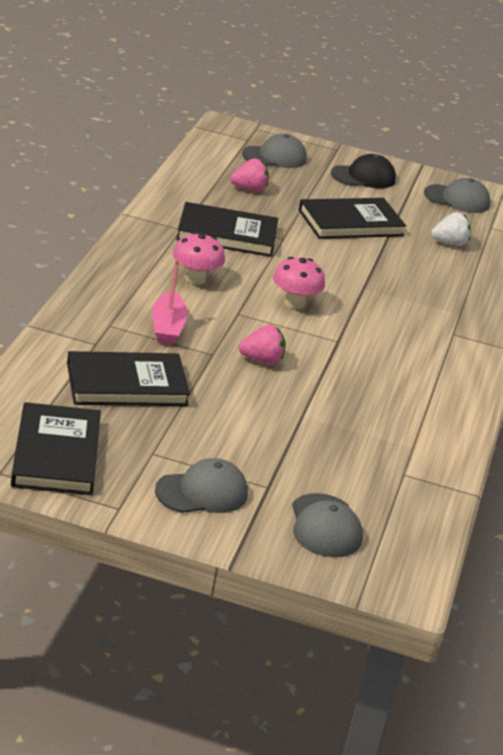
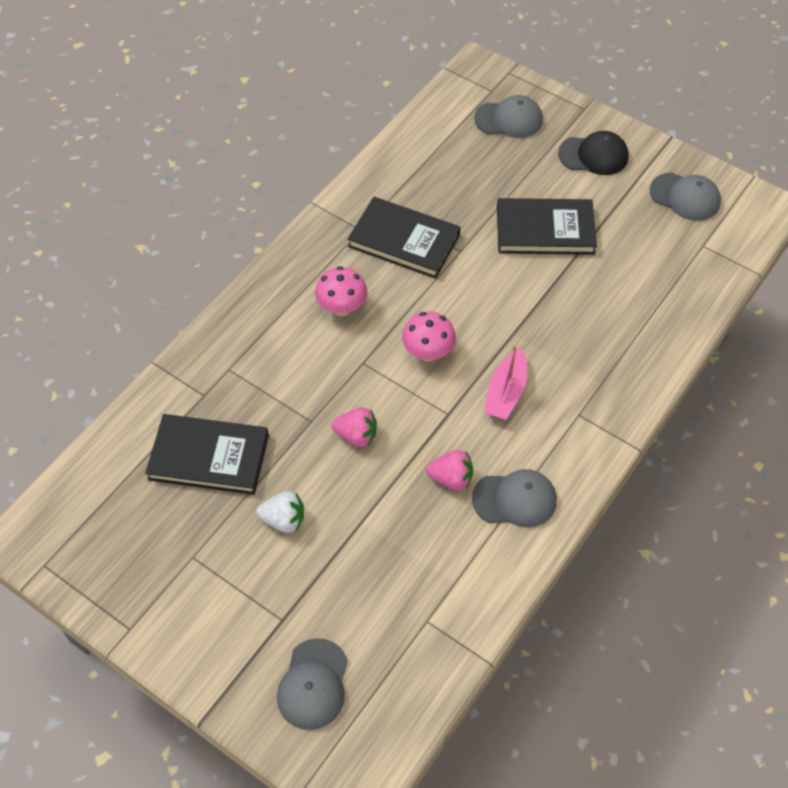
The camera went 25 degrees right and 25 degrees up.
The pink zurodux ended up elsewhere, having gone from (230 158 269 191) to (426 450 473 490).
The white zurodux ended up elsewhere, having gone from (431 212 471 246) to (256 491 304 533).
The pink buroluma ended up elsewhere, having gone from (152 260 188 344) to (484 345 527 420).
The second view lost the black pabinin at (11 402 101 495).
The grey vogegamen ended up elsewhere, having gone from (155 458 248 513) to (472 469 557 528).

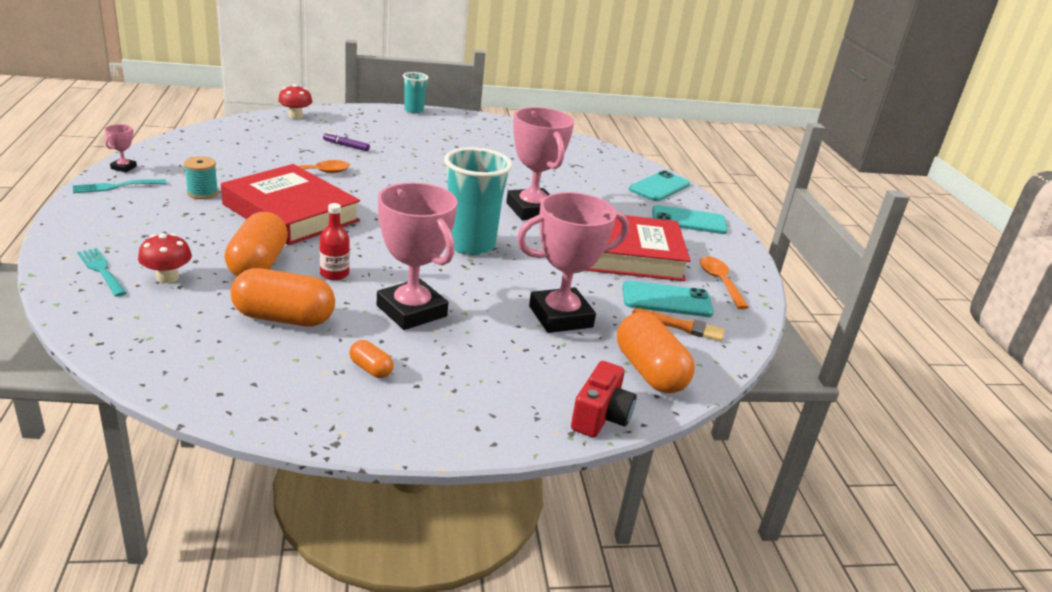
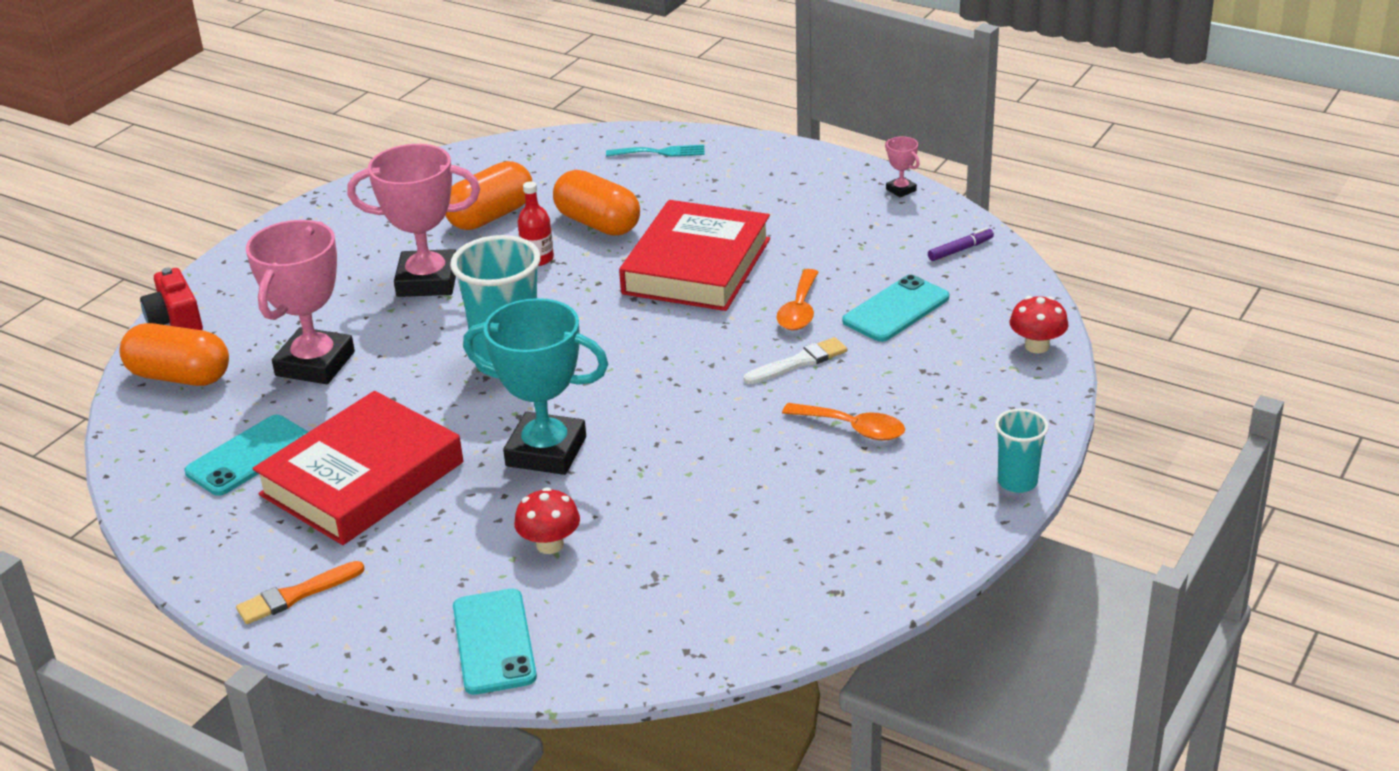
The camera went 135 degrees right and 5 degrees up.
What was the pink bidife at (506 107 574 220) turned into the turquoise bidife at (463 298 608 475).
The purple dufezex ended up elsewhere, having gone from (323 132 370 151) to (928 227 994 261).
The second view lost the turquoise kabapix at (184 156 218 199).
The red pabinin at (221 164 360 245) ended up facing another way, 60 degrees counterclockwise from before.
The second view lost the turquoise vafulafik at (73 179 166 193).
The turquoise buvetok ended up elsewhere, having gone from (652 205 728 234) to (842 275 949 342).
The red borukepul ended up elsewhere, having gone from (138 233 192 283) to (514 487 580 554).
The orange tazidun ended up elsewhere, having gone from (700 256 749 309) to (782 403 905 441).
The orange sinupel ended up elsewhere, having gone from (632 308 725 341) to (236 561 365 624).
The second view lost the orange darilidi at (349 340 394 378).
The second view gained the white sinupel at (744 337 847 384).

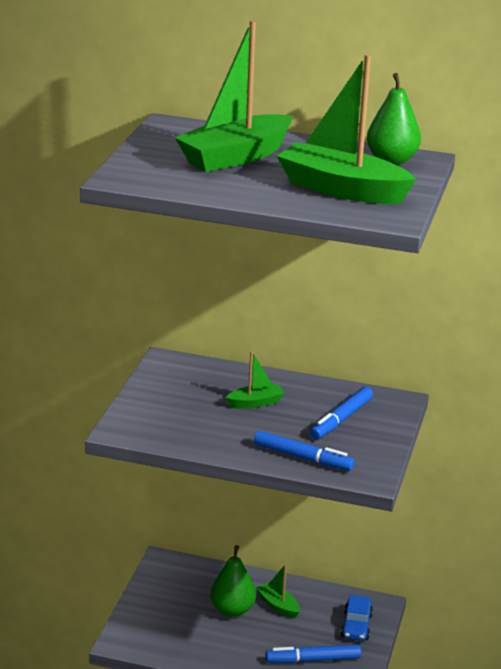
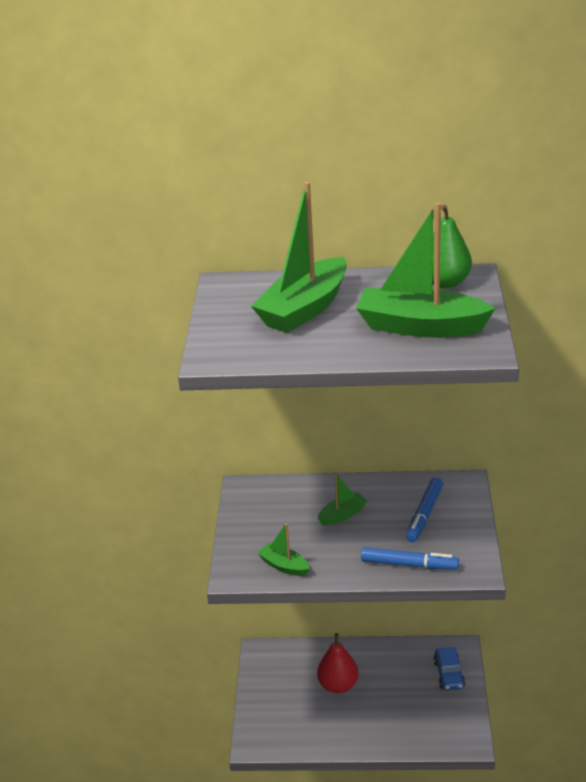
The camera went 10 degrees left and 5 degrees up.
What was the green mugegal at (210 545 256 617) turned into the red mugegal at (317 633 358 693).
The green buroluma ended up elsewhere, having gone from (256 564 300 618) to (258 523 310 576).
The second view lost the blue dufezex at (266 644 361 663).

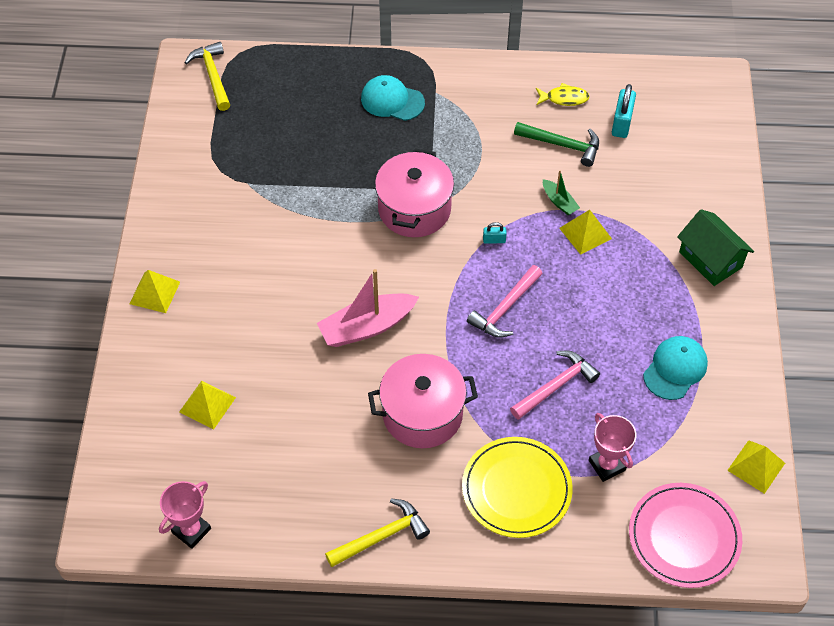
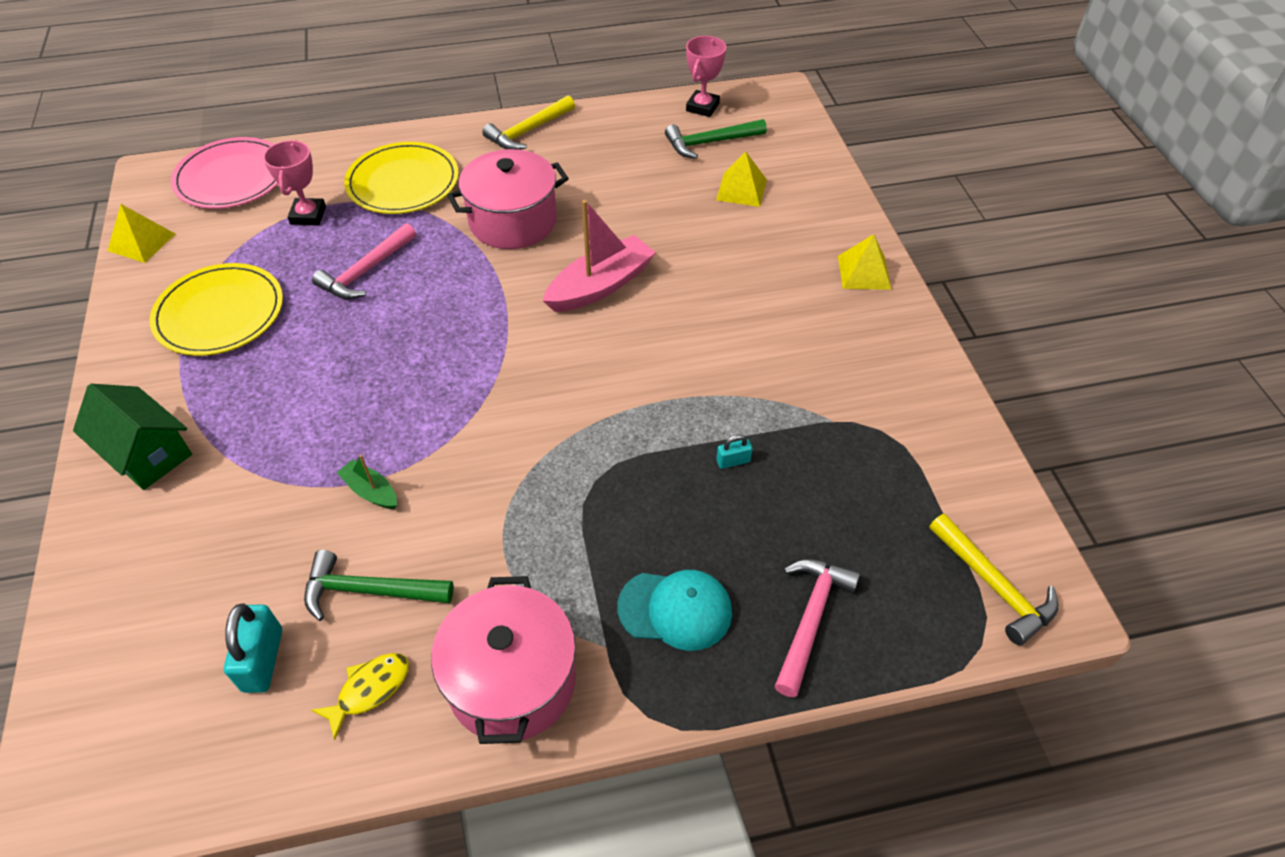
The camera went 165 degrees right and 5 degrees down.
The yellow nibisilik at (536 83 590 106) ended up facing another way, 150 degrees clockwise from before.
The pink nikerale ended up elsewhere, having gone from (375 148 454 237) to (431 576 576 744).
The second view lost the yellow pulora at (559 210 612 255).
The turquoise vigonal ended up elsewhere, having gone from (483 222 507 244) to (716 434 752 469).
The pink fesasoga ended up elsewhere, having gone from (467 265 543 338) to (775 559 860 697).
Where the turquoise vogegamen stood at (643 336 708 400), the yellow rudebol came to stand at (150 263 283 356).
The pink bidife at (589 413 636 482) ended up facing another way, 45 degrees clockwise from before.
The second view gained the green fesasoga at (665 119 767 159).

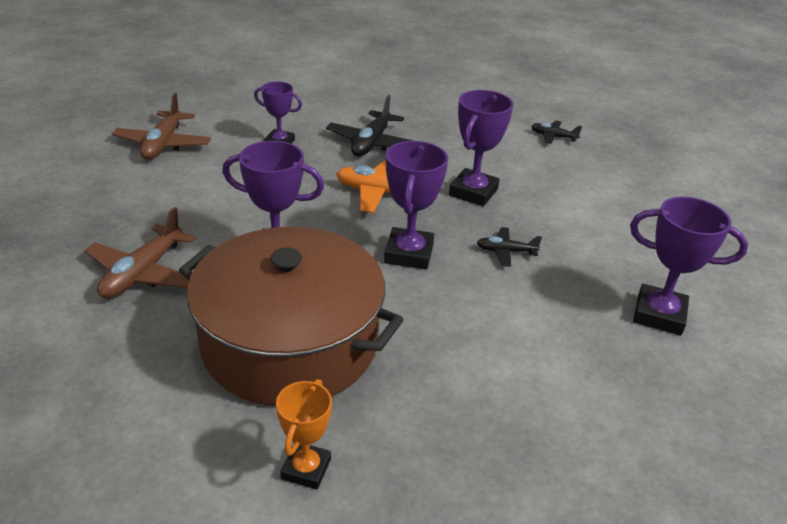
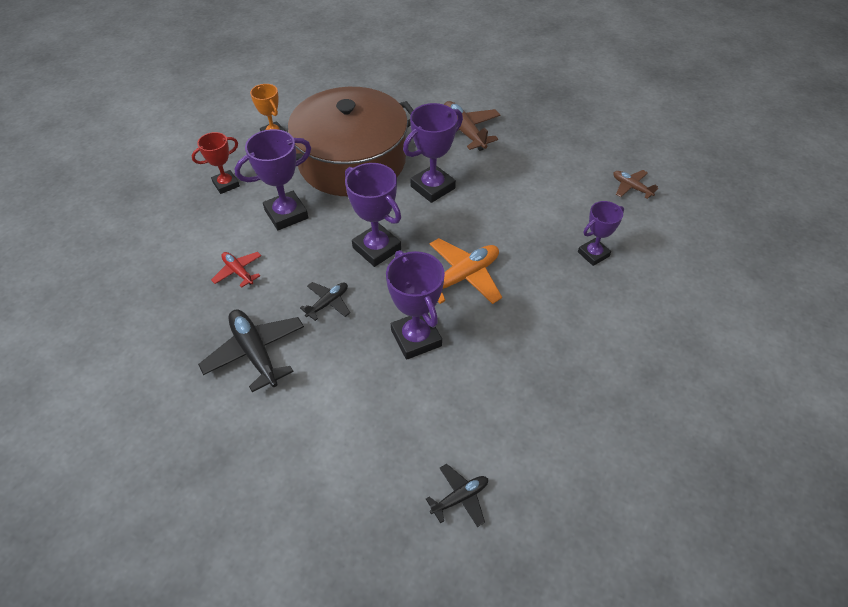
The camera went 130 degrees right and 15 degrees up.
The size of the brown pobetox at (112 93 211 160) changed by a factor of 0.56.
The black pobetox ended up elsewhere, having gone from (326 95 413 156) to (198 309 304 392).
The purple bidife ended up elsewhere, having gone from (630 197 748 336) to (235 129 311 230).
The second view gained the red bidife at (192 132 240 194).
The second view gained the red pobetox at (211 252 262 288).

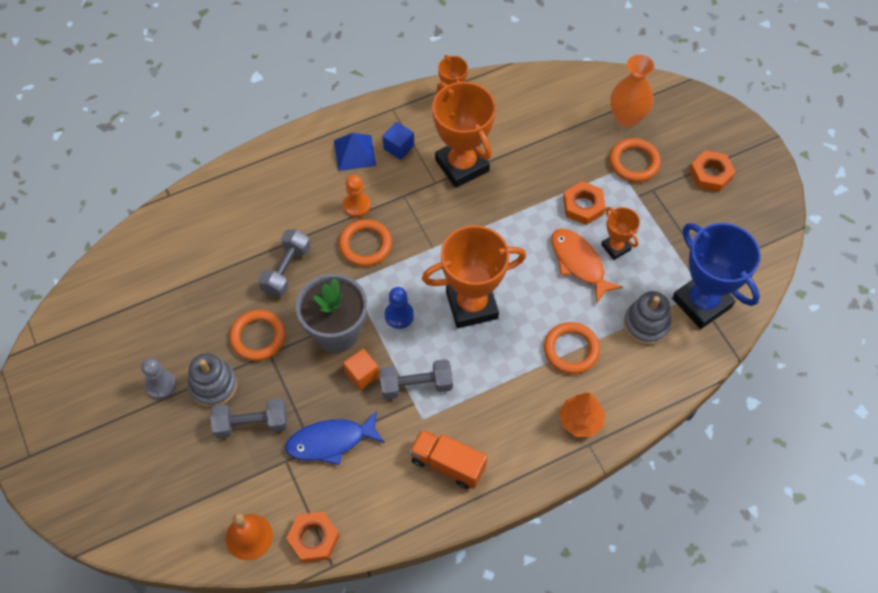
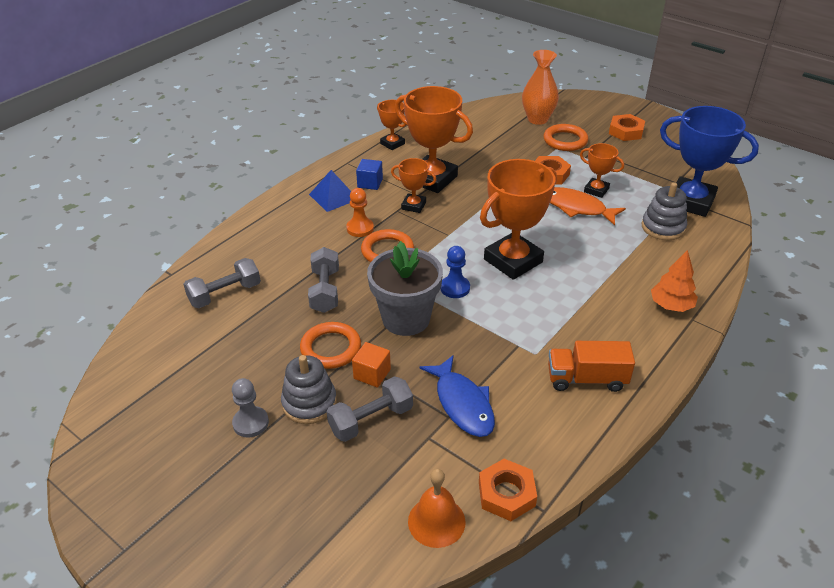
The camera went 25 degrees left and 20 degrees down.
The second view lost the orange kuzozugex at (544 322 600 374).
The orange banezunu ended up elsewhere, having gone from (343 349 380 390) to (352 342 391 388).
The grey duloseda ended up elsewhere, having gone from (379 359 453 399) to (184 258 261 308).
The blue nibisilik at (285 411 385 465) ended up facing another way, 75 degrees counterclockwise from before.
The second view gained the orange bidife at (391 158 436 213).

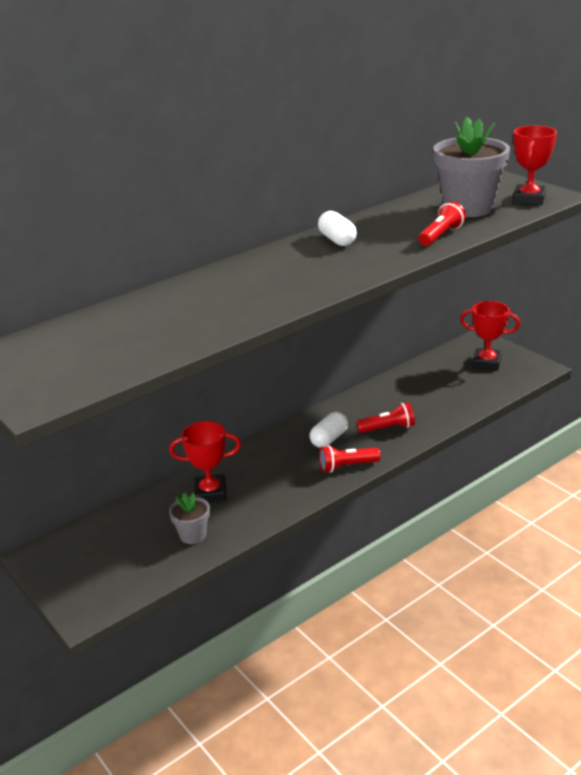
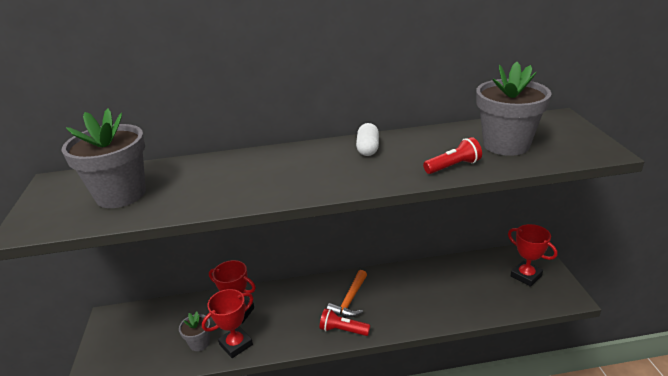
The camera went 30 degrees right and 0 degrees up.
The red bidife ended up elsewhere, having gone from (513 126 557 205) to (202 289 253 358).
The second view lost the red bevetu at (356 402 415 433).
Where the white darilidi stood at (310 412 348 448), the orange fesasoga came to stand at (327 270 367 317).
The second view gained the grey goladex at (61 108 146 208).

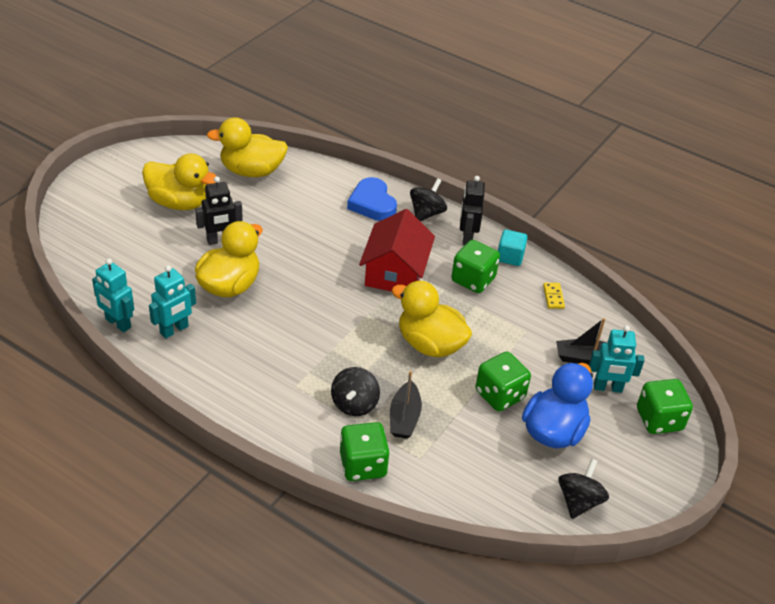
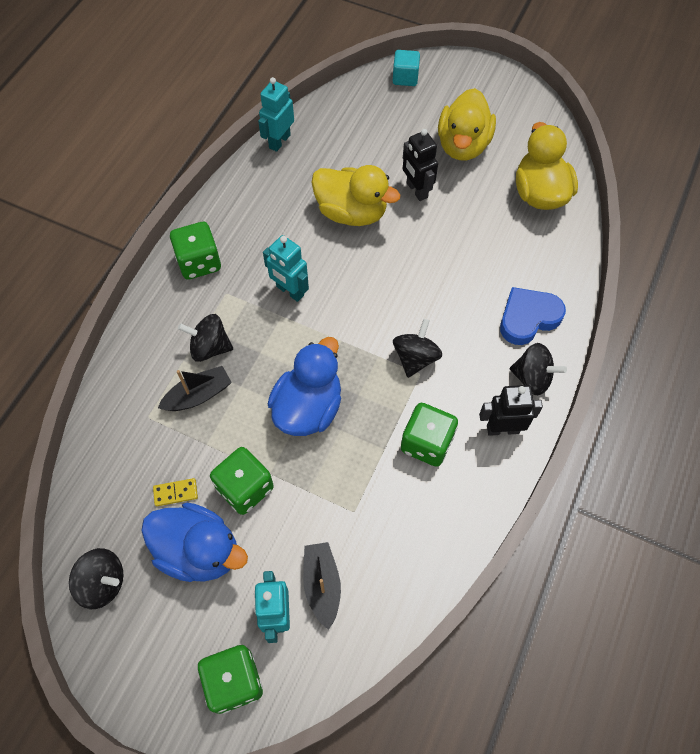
The camera went 85 degrees right and 20 degrees up.
Where the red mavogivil stood at (359 209 435 292), the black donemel came to stand at (393 319 442 378).
The turquoise banezunu ended up elsewhere, having gone from (498 230 528 266) to (393 50 420 86).
The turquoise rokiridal ended up elsewhere, having gone from (149 265 196 339) to (263 235 309 302).
What was the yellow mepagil at (392 281 472 358) turned into the blue mepagil at (268 337 341 436).
The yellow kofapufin ended up elsewhere, having gone from (543 283 565 309) to (153 478 198 506).
The black buroluma at (390 371 422 439) ended up facing another way, 150 degrees clockwise from before.
The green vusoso ended up elsewhere, having gone from (340 422 390 481) to (170 222 221 280).

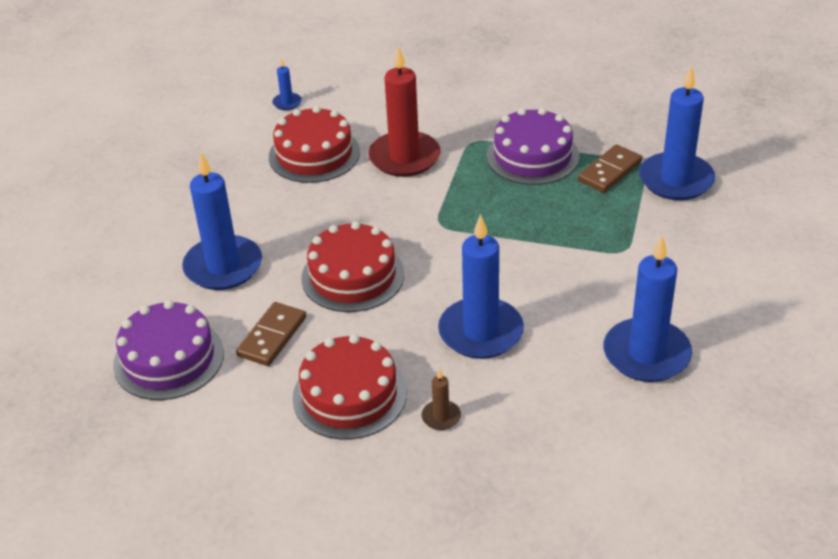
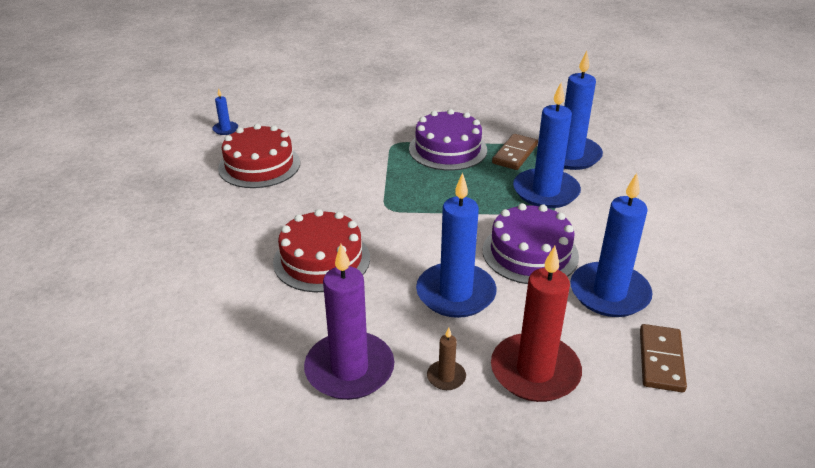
The camera went 15 degrees left and 5 degrees down.
The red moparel ended up elsewhere, having gone from (368 46 440 177) to (491 246 582 402).
The blue moparel ended up elsewhere, having gone from (182 153 262 290) to (513 82 581 208).
The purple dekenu ended up elsewhere, having gone from (113 300 224 400) to (483 203 579 284).
The brown kofapufin ended up elsewhere, having gone from (236 302 306 366) to (640 324 687 392).
Where the red dekenu stood at (292 334 407 440), the purple moparel came to stand at (304 244 394 400).

